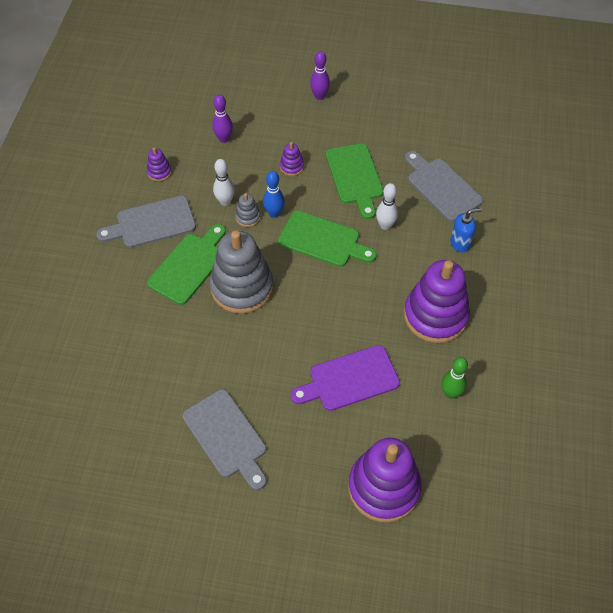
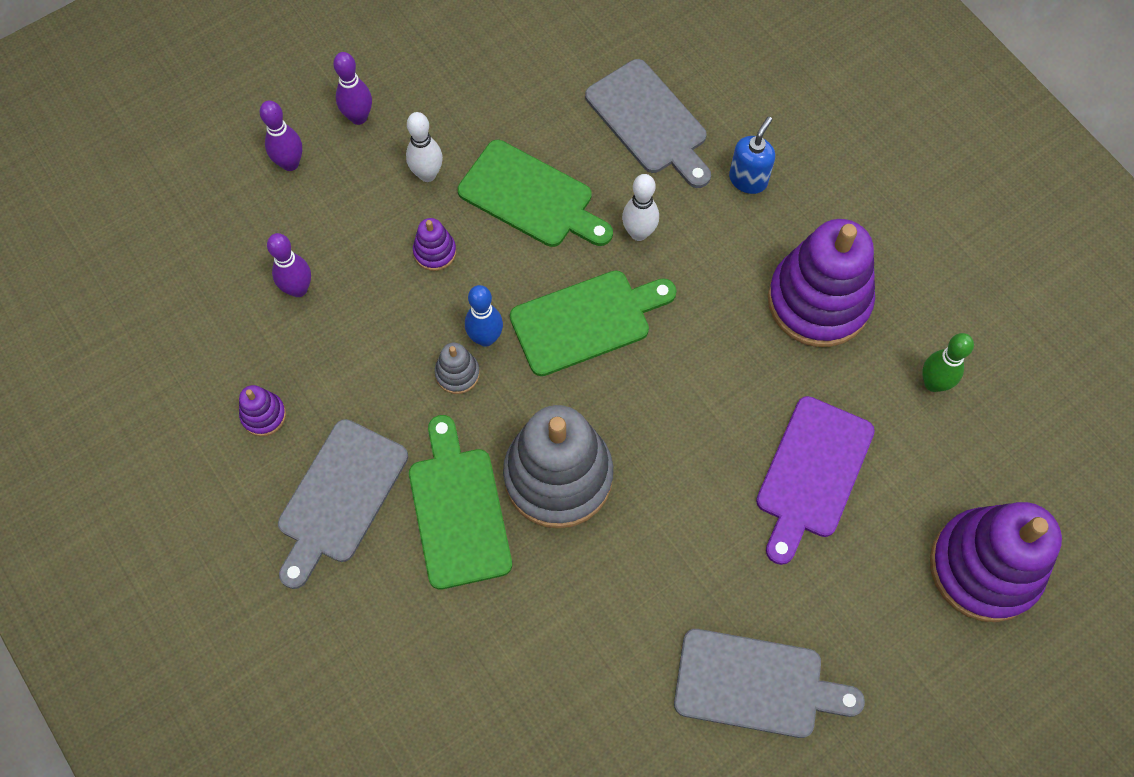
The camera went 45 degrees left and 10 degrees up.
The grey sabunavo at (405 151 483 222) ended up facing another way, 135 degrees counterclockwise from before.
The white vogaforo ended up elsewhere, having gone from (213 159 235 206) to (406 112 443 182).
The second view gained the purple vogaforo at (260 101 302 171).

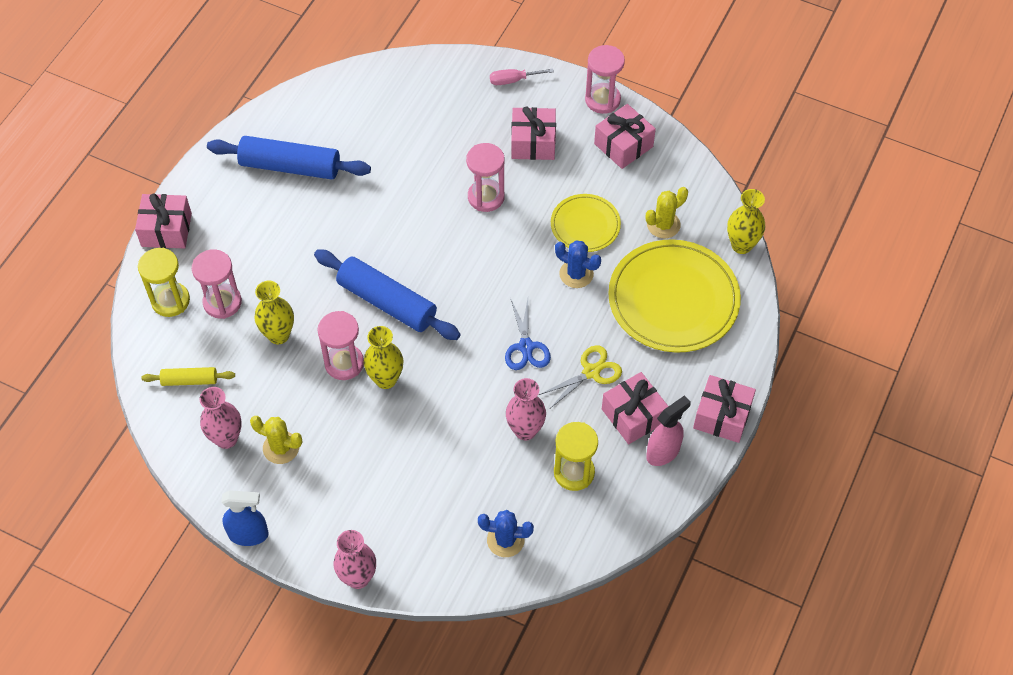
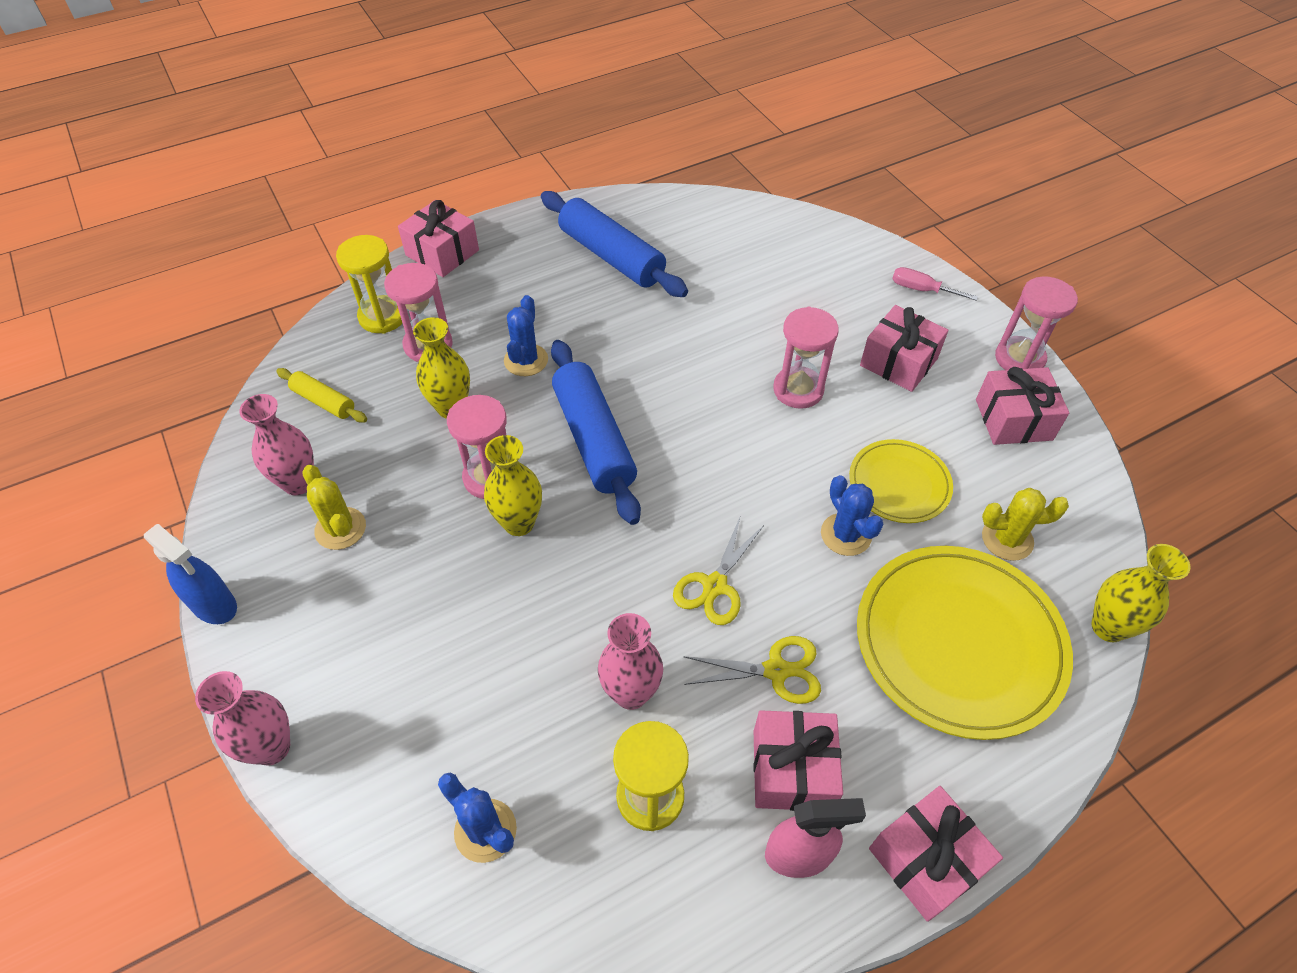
The camera went 35 degrees right and 5 degrees down.
What was the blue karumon at (505 299 551 370) turned into the yellow karumon at (673 518 764 625).
The second view gained the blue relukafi at (504 295 548 376).

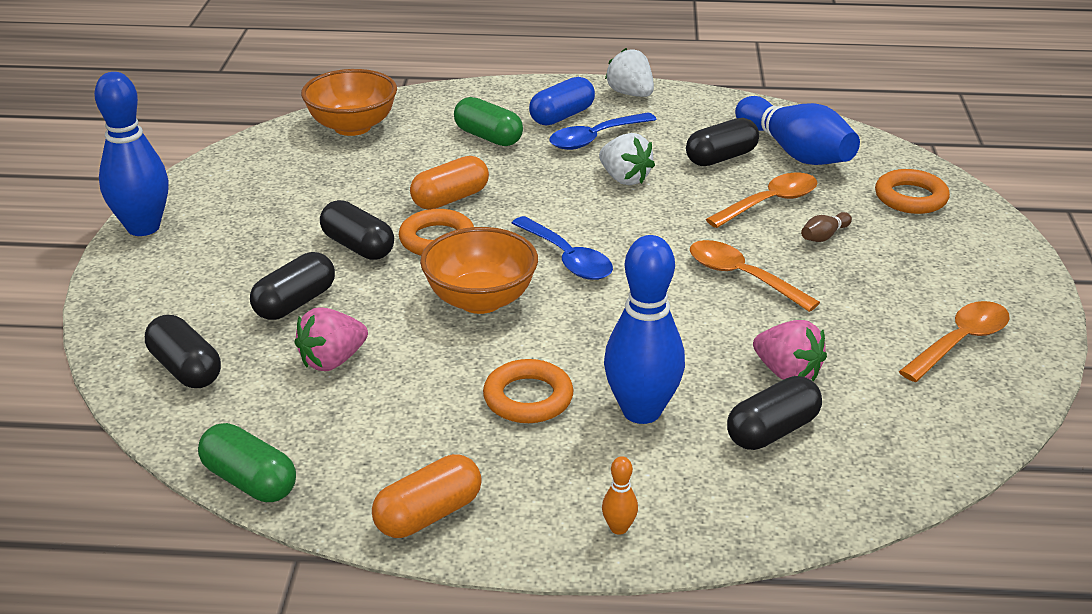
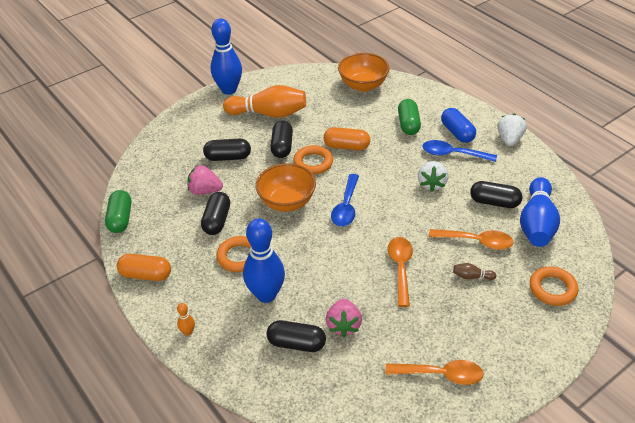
The camera went 50 degrees right and 10 degrees up.
The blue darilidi at (529 77 595 126) ended up facing another way, 60 degrees clockwise from before.
The black darilidi ended up elsewhere, having gone from (145 315 221 388) to (201 192 230 235).
The second view gained the orange vogaforo at (223 85 306 118).

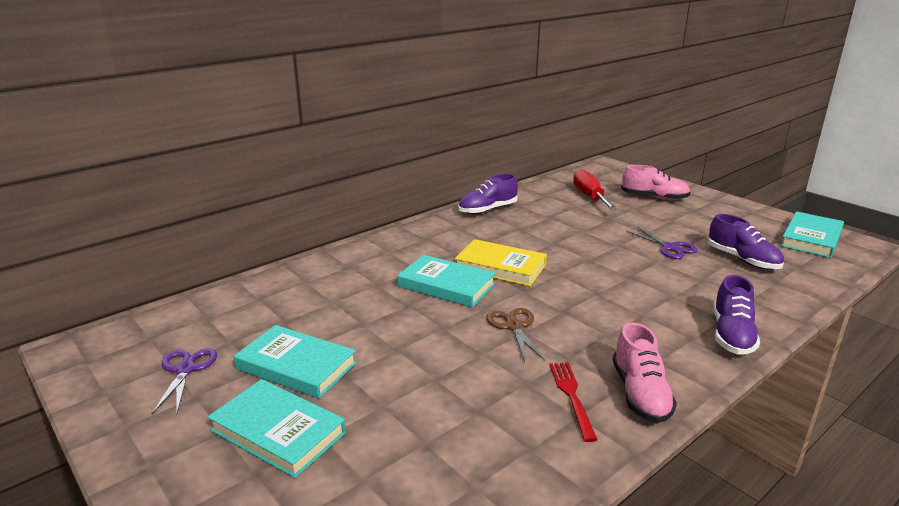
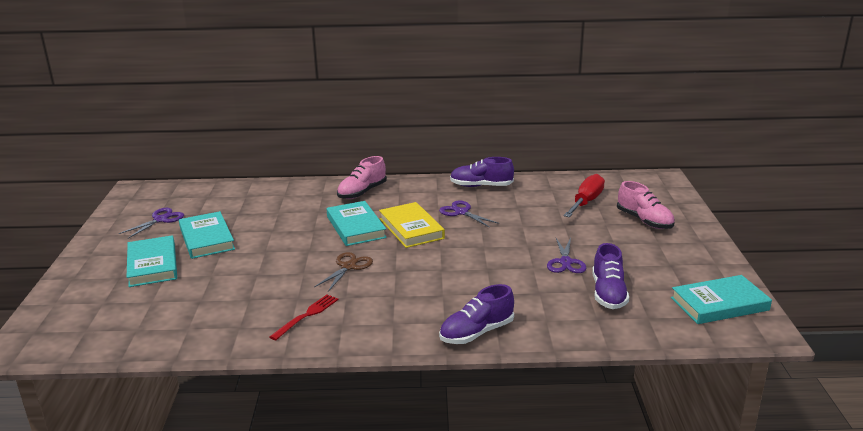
The camera went 40 degrees right and 0 degrees up.
The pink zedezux ended up elsewhere, having gone from (612 322 677 423) to (337 156 387 199).
The second view gained the purple karumon at (439 200 499 228).

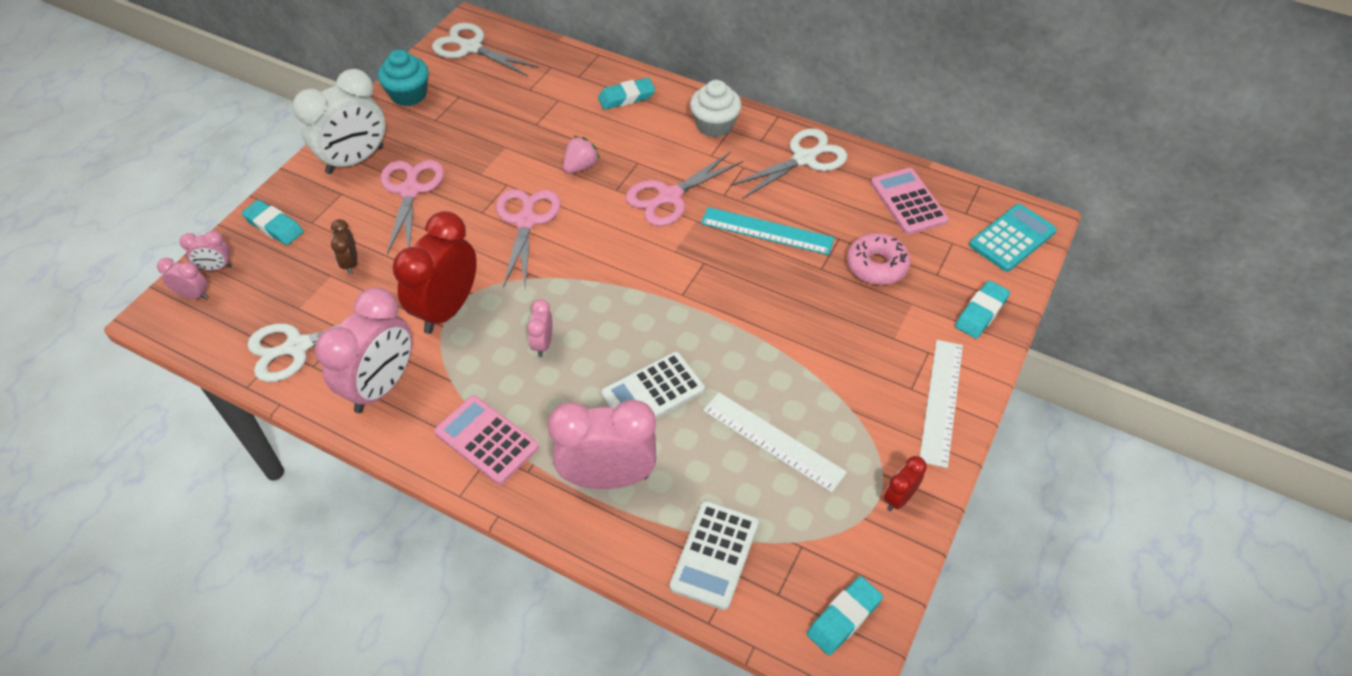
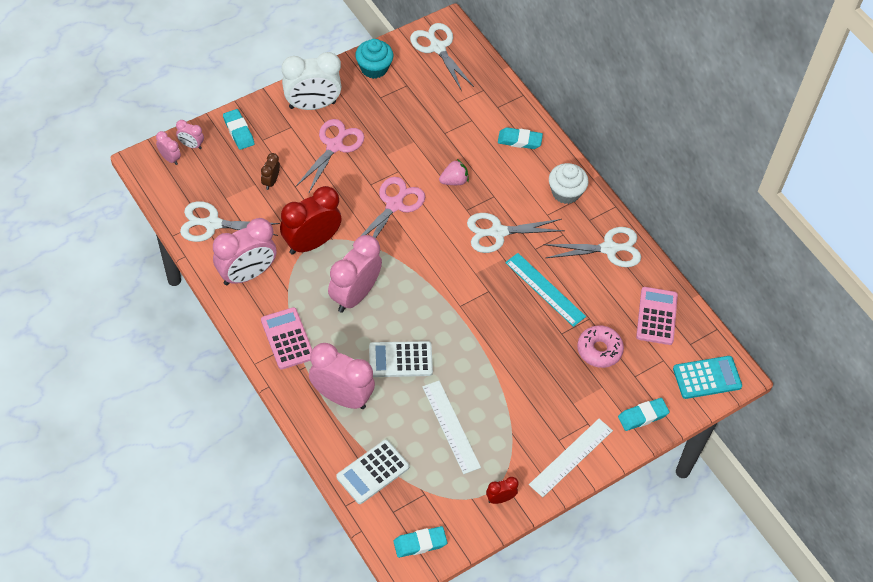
The camera went 25 degrees right and 5 degrees up.
What was the pink karumon at (625 152 743 226) turned into the white karumon at (467 213 565 253).
The size of the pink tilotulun at (527 299 553 357) changed by a factor of 2.17.

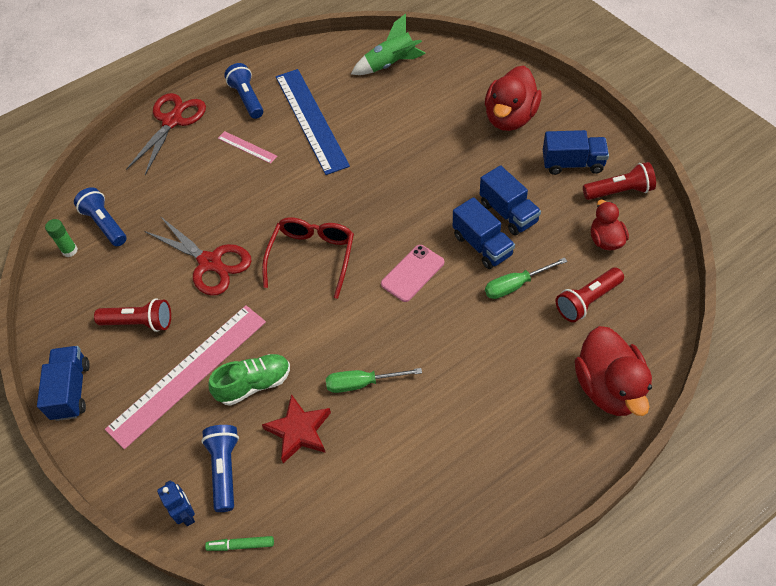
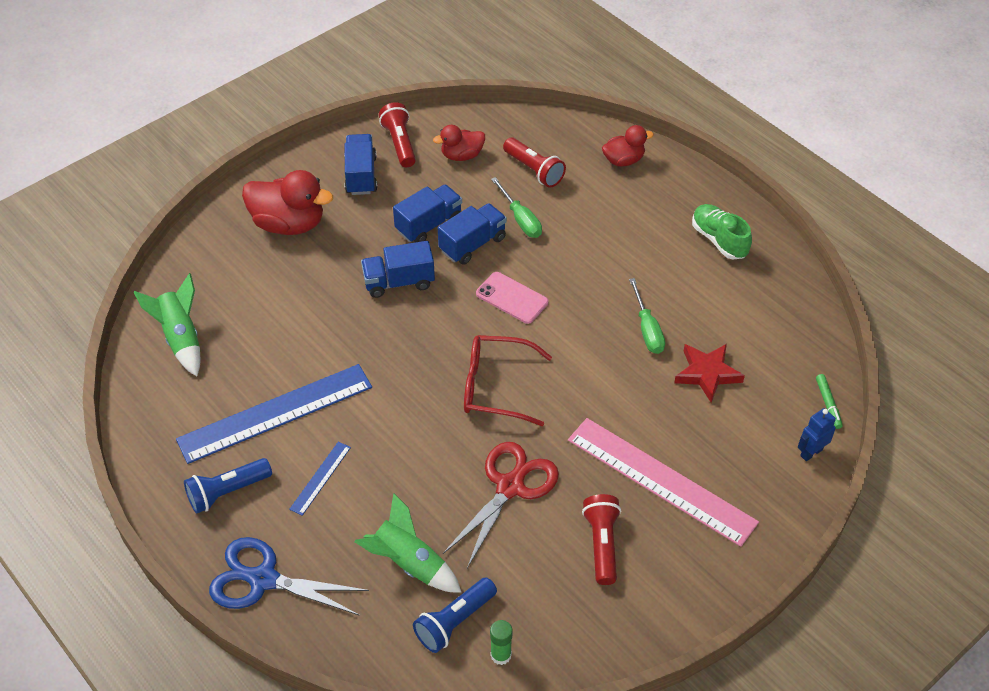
The camera went 100 degrees left and 5 degrees down.
What was the red karumon at (126 93 206 175) turned into the blue karumon at (209 537 369 616).
What was the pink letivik at (218 131 277 164) turned into the blue letivik at (289 442 351 516).
The size of the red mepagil at (575 326 652 416) changed by a factor of 0.58.
The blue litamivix ended up elsewhere, having gone from (37 346 90 421) to (361 241 435 298).
The green zedezux ended up elsewhere, having gone from (208 354 290 406) to (692 204 752 259).
The second view lost the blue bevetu at (201 425 239 512).
The second view gained the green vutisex at (354 493 462 593).

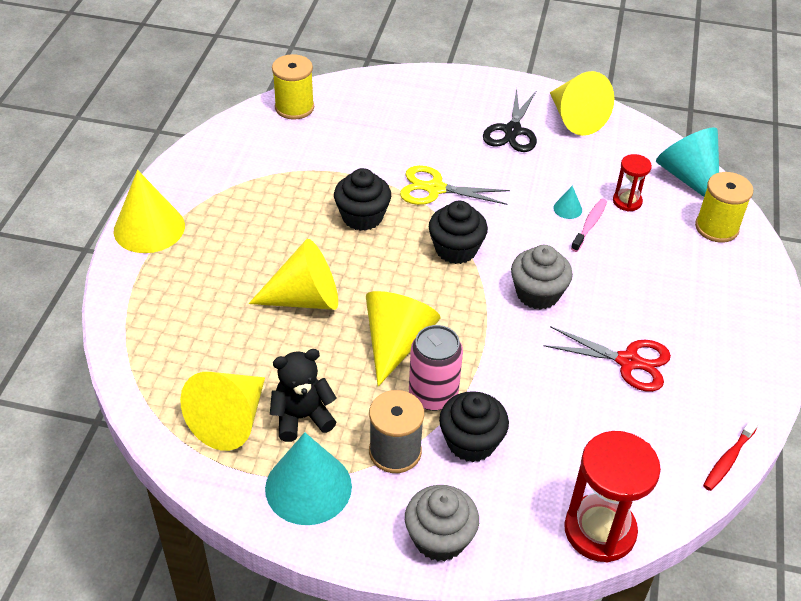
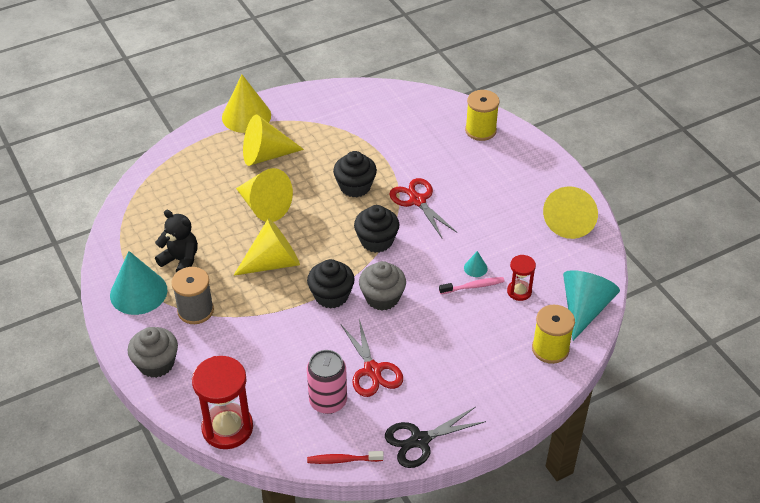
The camera went 50 degrees right and 0 degrees up.
The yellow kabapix ended up elsewhere, having gone from (272 54 314 120) to (465 90 500 141).
The black karumon ended up elsewhere, having gone from (483 88 537 152) to (385 407 486 468).
What was the yellow karumon at (400 165 510 205) turned into the red karumon at (389 178 457 238).
The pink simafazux ended up elsewhere, having gone from (409 325 463 411) to (307 350 347 414).
The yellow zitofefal ended up elsewhere, having gone from (180 372 265 451) to (243 115 304 166).
The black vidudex ended up elsewhere, having gone from (439 391 509 462) to (307 259 355 309).

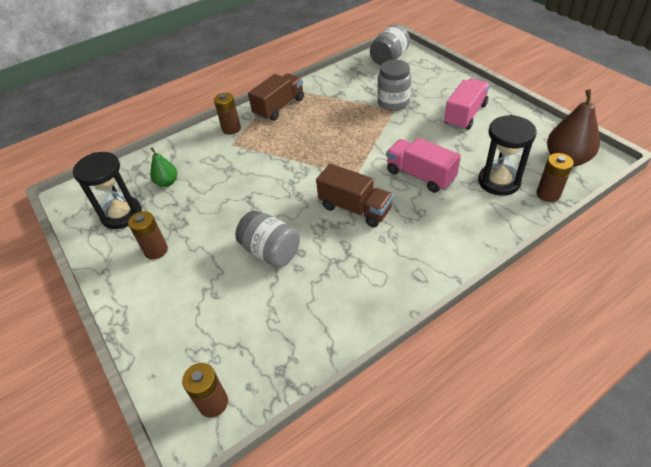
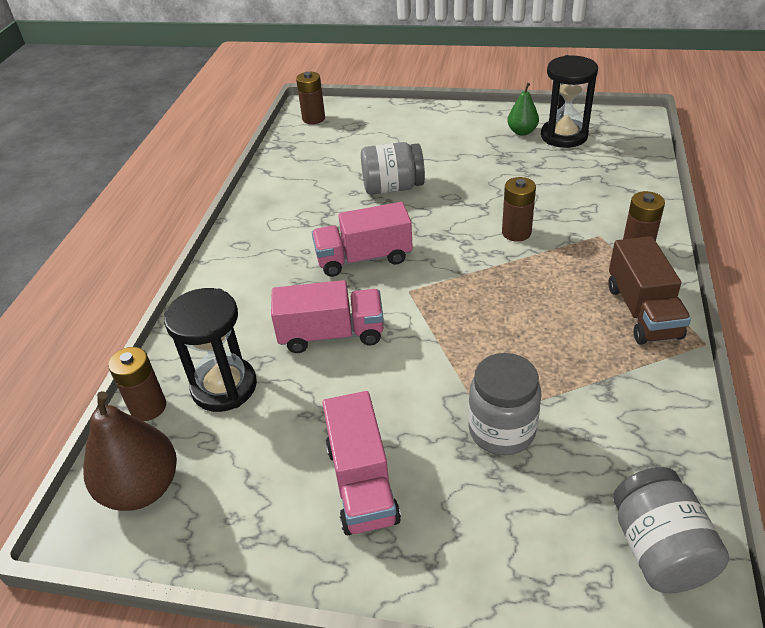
The camera went 135 degrees right and 5 degrees down.
The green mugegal ended up elsewhere, having gone from (150 147 177 187) to (508 83 539 135).
What was the brown litamivix at (316 164 393 228) turned into the pink litamivix at (312 202 413 277).
The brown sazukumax ended up elsewhere, having gone from (128 211 168 260) to (502 177 536 242).

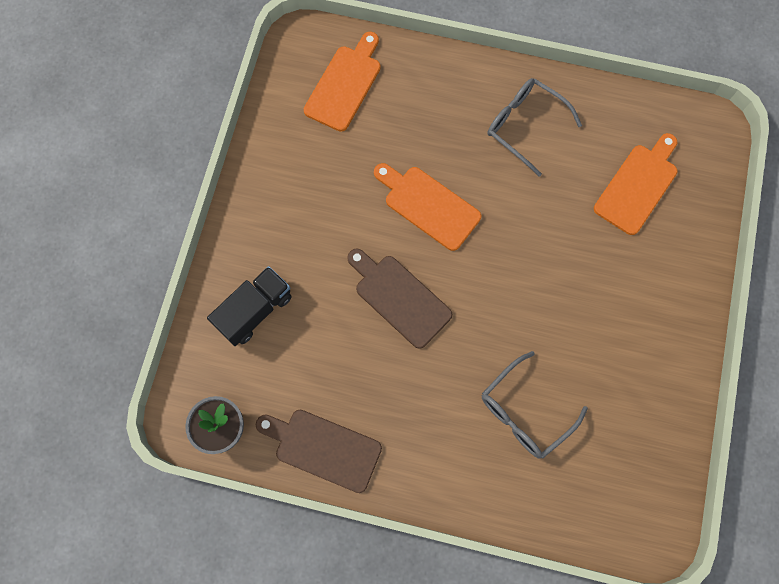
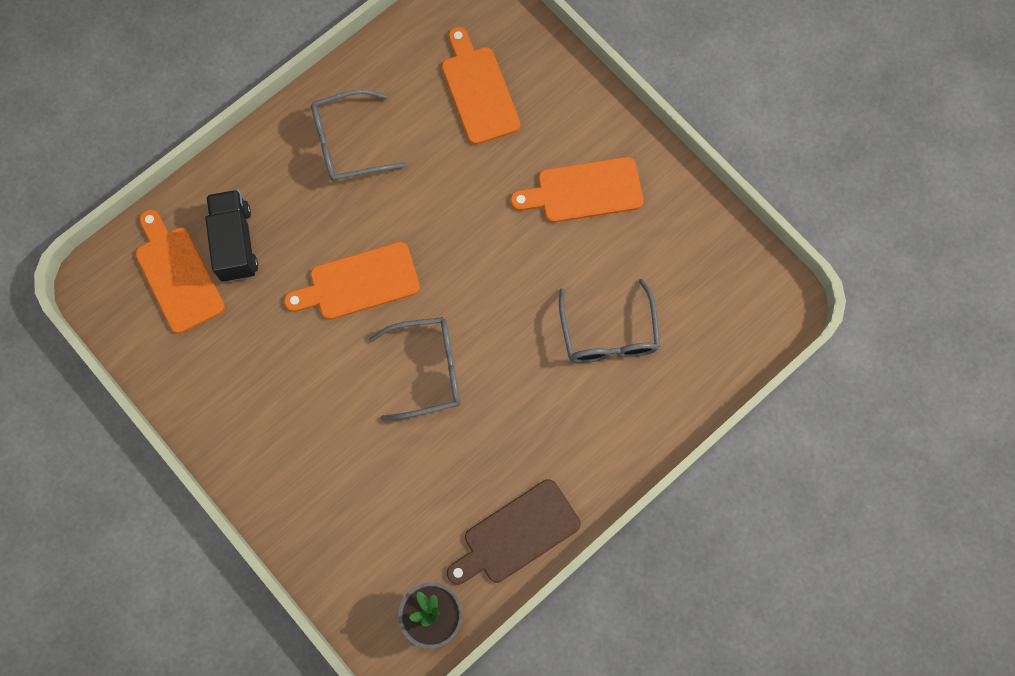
The camera went 55 degrees left and 0 degrees up.
Where the brown sabunavo stood at (347 248 452 349), the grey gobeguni came to stand at (369 317 460 421).
The black litamivix ended up elsewhere, having gone from (207 266 292 346) to (205 190 258 282).
The second view gained the orange sabunavo at (510 157 643 223).

